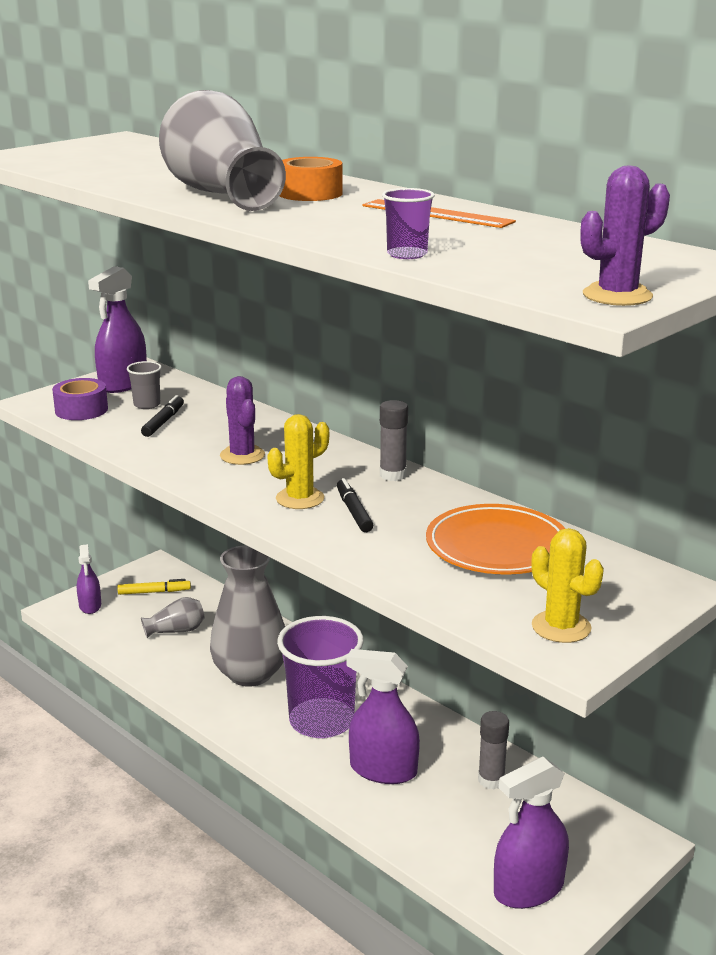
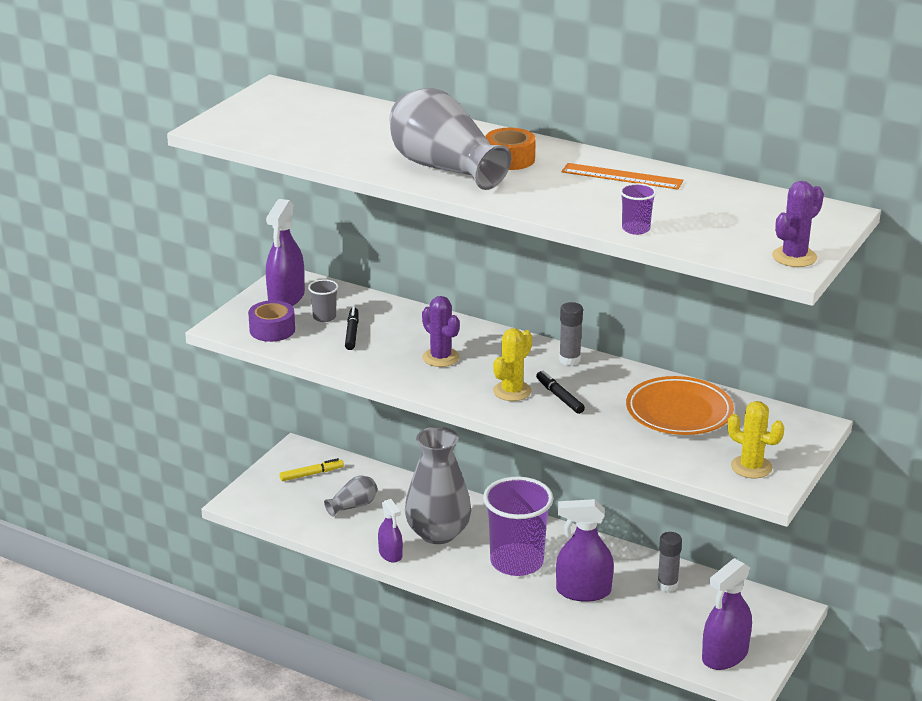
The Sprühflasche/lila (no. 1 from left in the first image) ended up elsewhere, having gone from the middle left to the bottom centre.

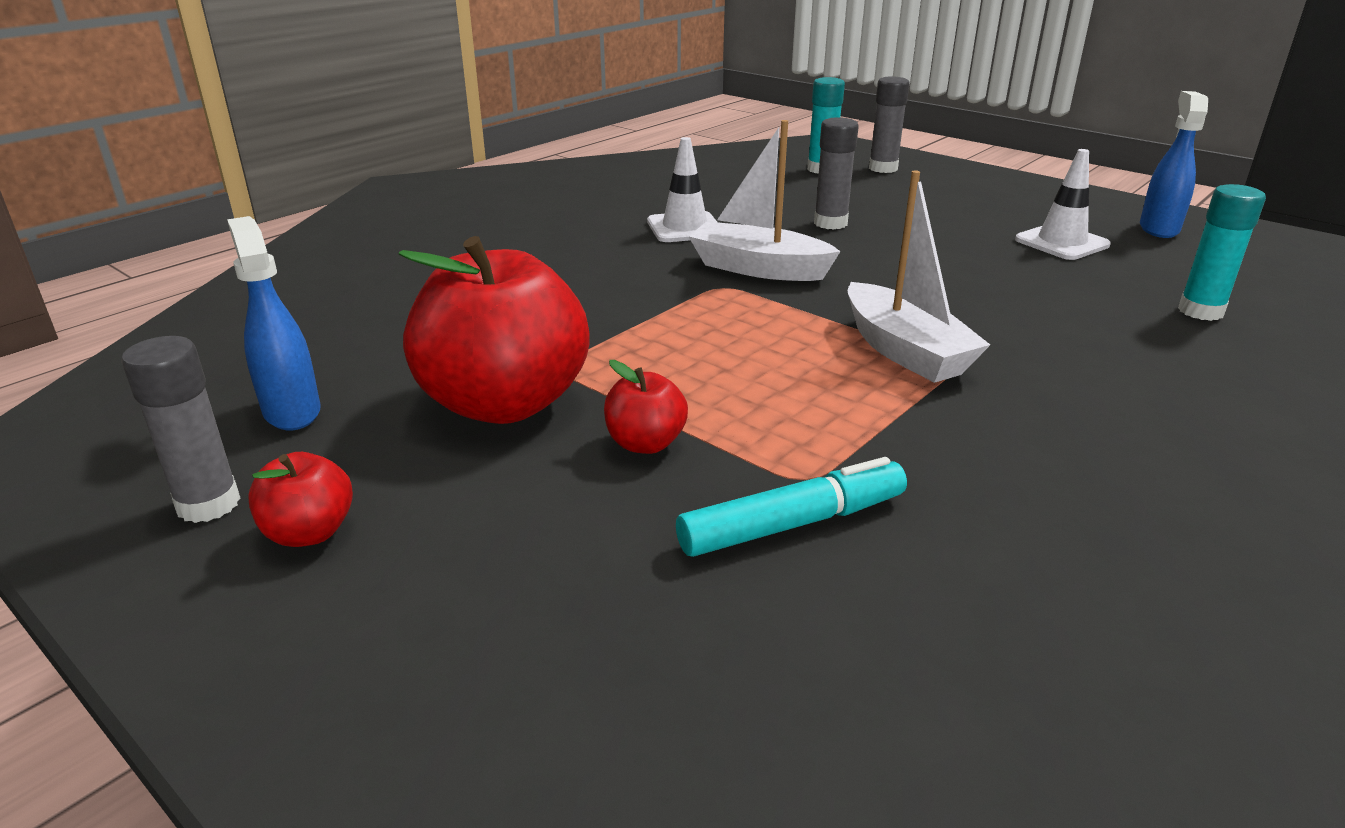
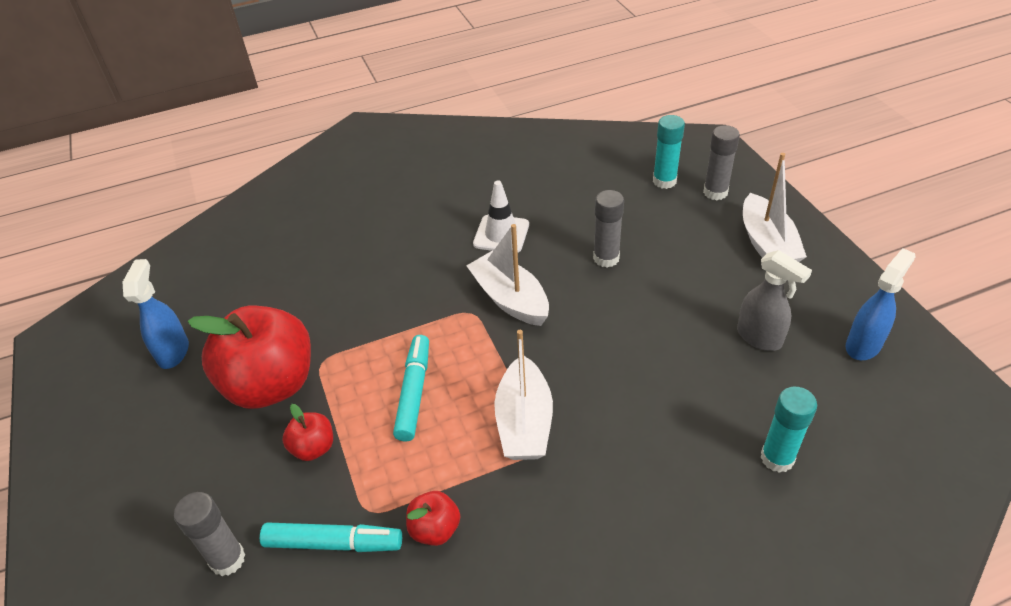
The second view gained the Filzstift/türkis (no. 2 from left) at the centre. The second view gained the Boot/weiß (no. 3 from left) at the middle right. The Klebestift/grau (no. 1 from left) ended up elsewhere, having gone from the middle left to the bottom left. The Apfel/rot (no. 1 from left in the first image) ended up elsewhere, having gone from the middle left to the bottom centre. Where the Leitkegel/weiß (no. 2 from left) stood at the top right, the Sprühflasche/grau came to stand at the middle right.

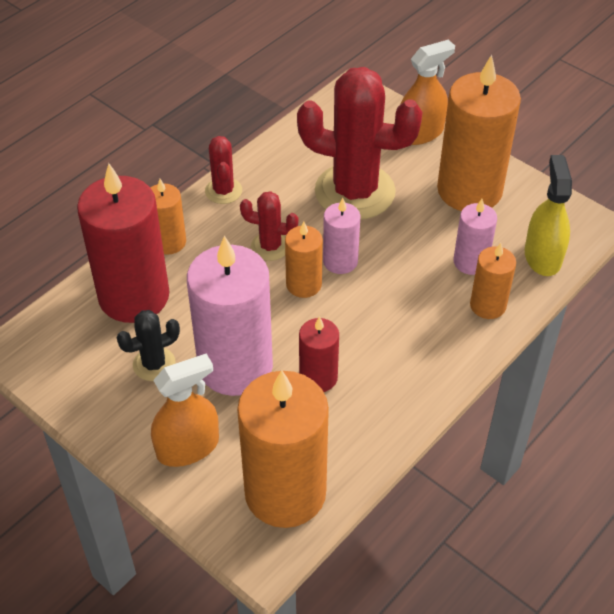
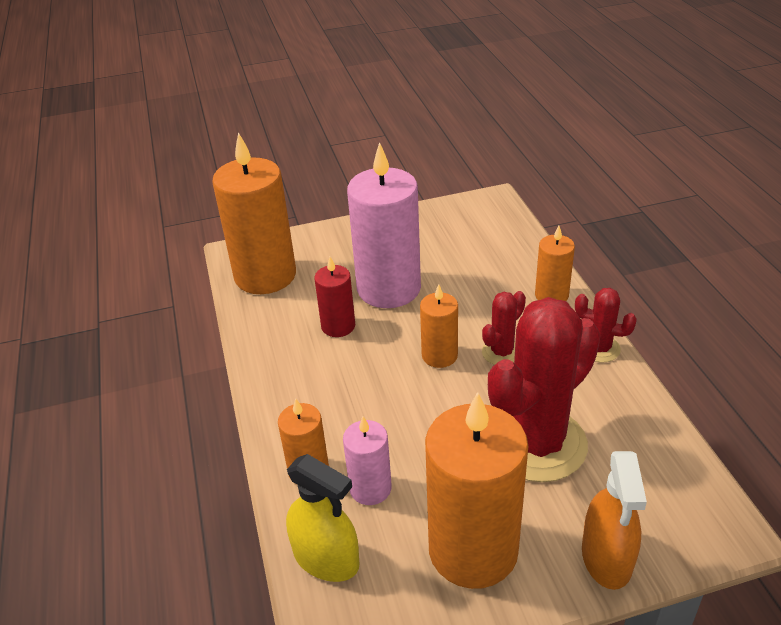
The second view lost the Kerze/rot (no. 1 from left) at the middle left. The second view lost the Kaktus/schwarz at the middle left. The second view lost the Sprühflasche/orange (no. 1 from left) at the bottom left. The second view lost the Kerze/rosa (no. 2 from left) at the centre.

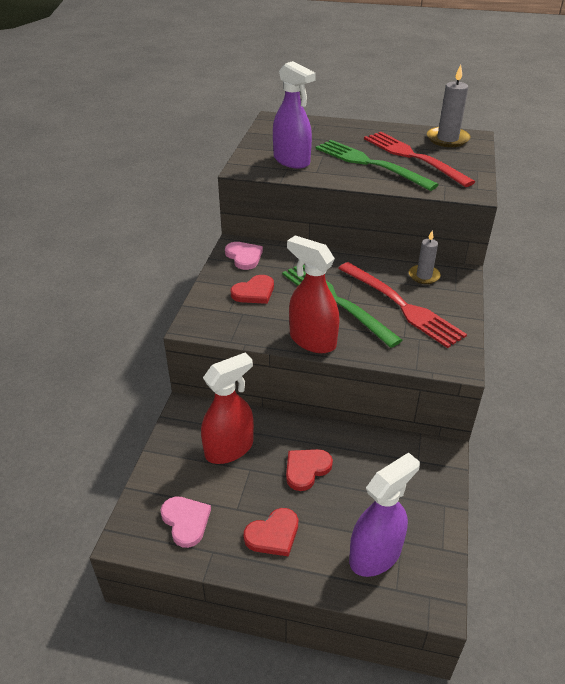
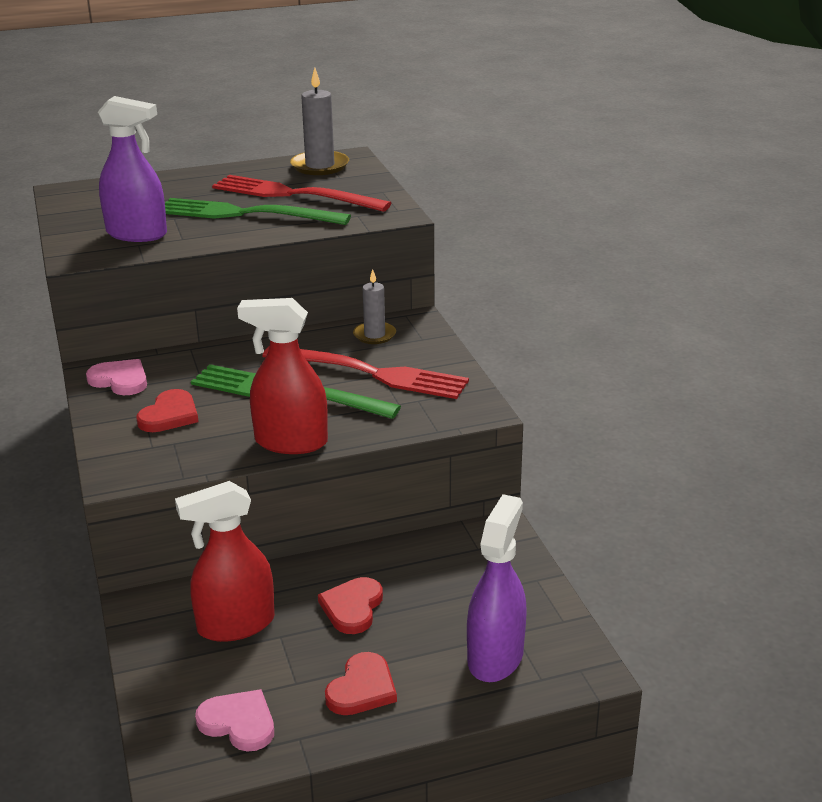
The Sprühflasche/rot (no. 1 from left) at the centre ended up facing another way, 135 degrees counterclockwise from before.

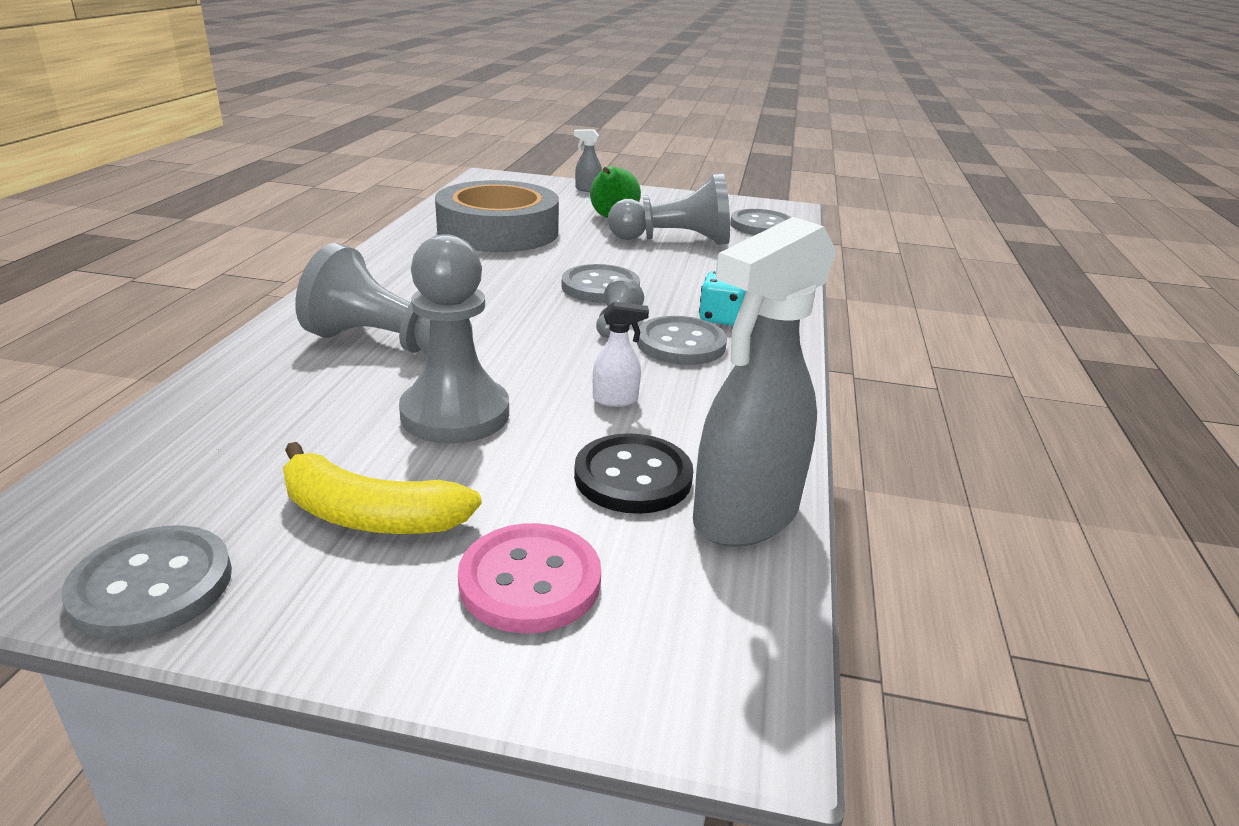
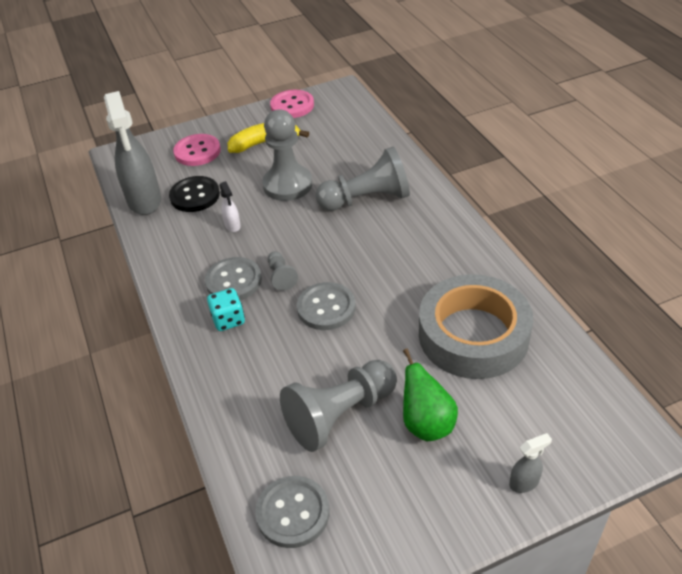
What was the Knopf/grau (no. 1 from left) at the bottom left turned into the Knopf/rosa (no. 2 from left) at the top centre. The Sprühflasche/weiß at the centre ended up facing another way, 75 degrees counterclockwise from before. The Sprühflasche/grau (no. 2 from left in the first image) at the centre ended up facing another way, 150 degrees clockwise from before.

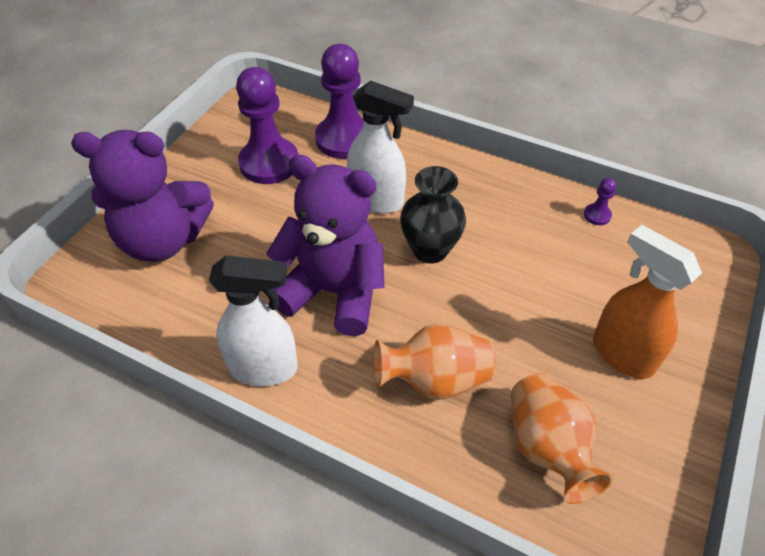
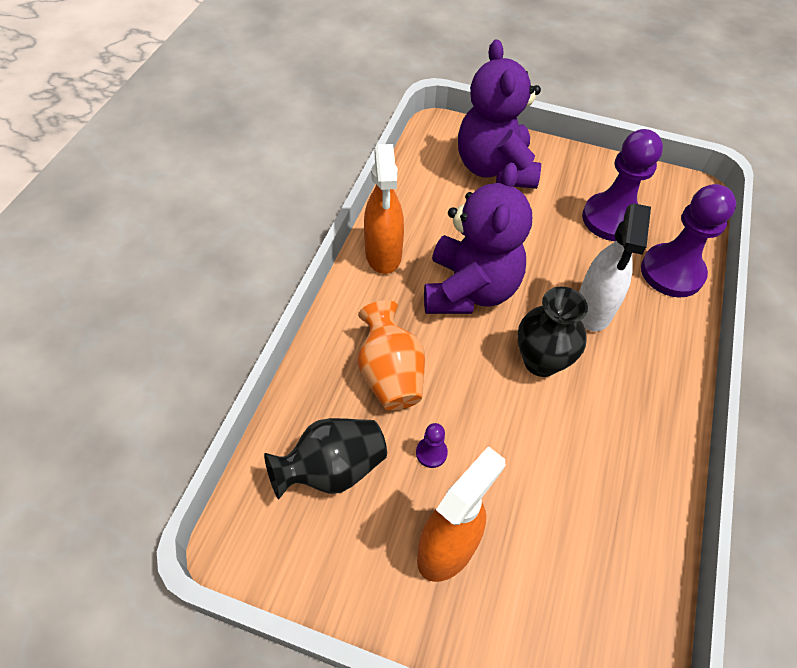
The Bauer/lila (no. 3 from left in the first image) ended up elsewhere, having gone from the middle right to the centre. What was the Sprühflasche/weiß (no. 1 from left) at the middle left turned into the Sprühflasche/orange (no. 1 from left) at the top centre. What was the Vase/orange (no. 2 from left) at the bottom right turned into the Vase/schwarz (no. 1 from left) at the bottom centre.

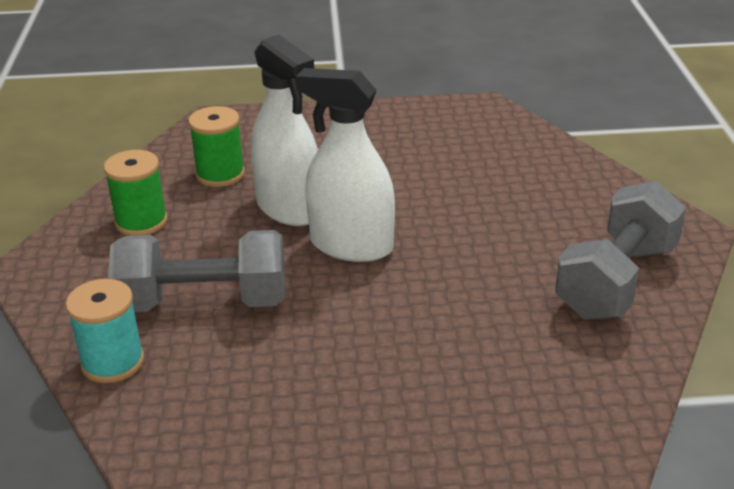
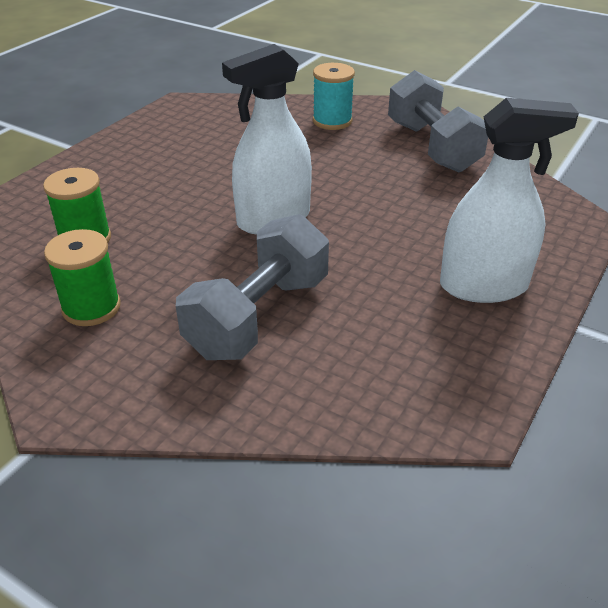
The Garnrolle/türkis ended up elsewhere, having gone from the bottom left to the top centre. The Sprühflasche/weiß (no. 1 from left in the first image) ended up elsewhere, having gone from the top centre to the top right.

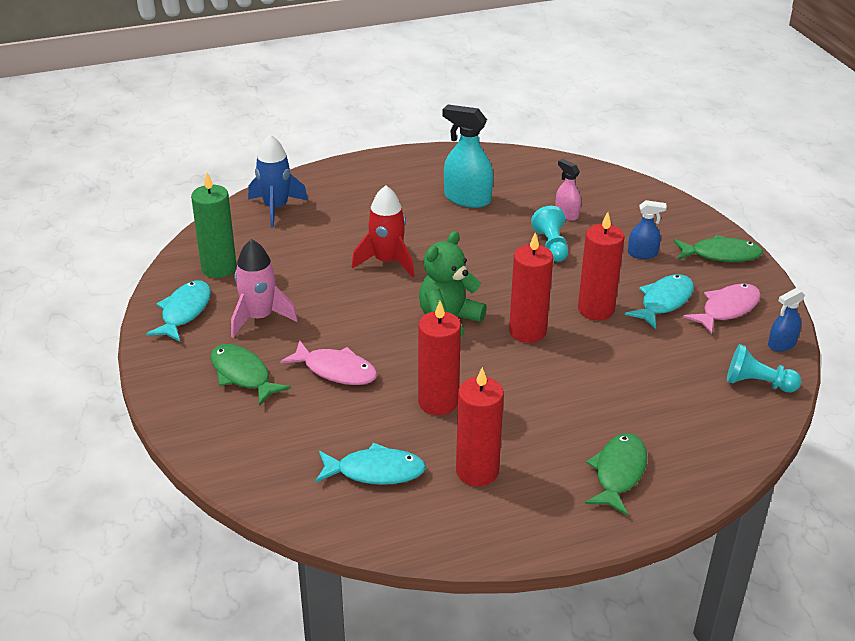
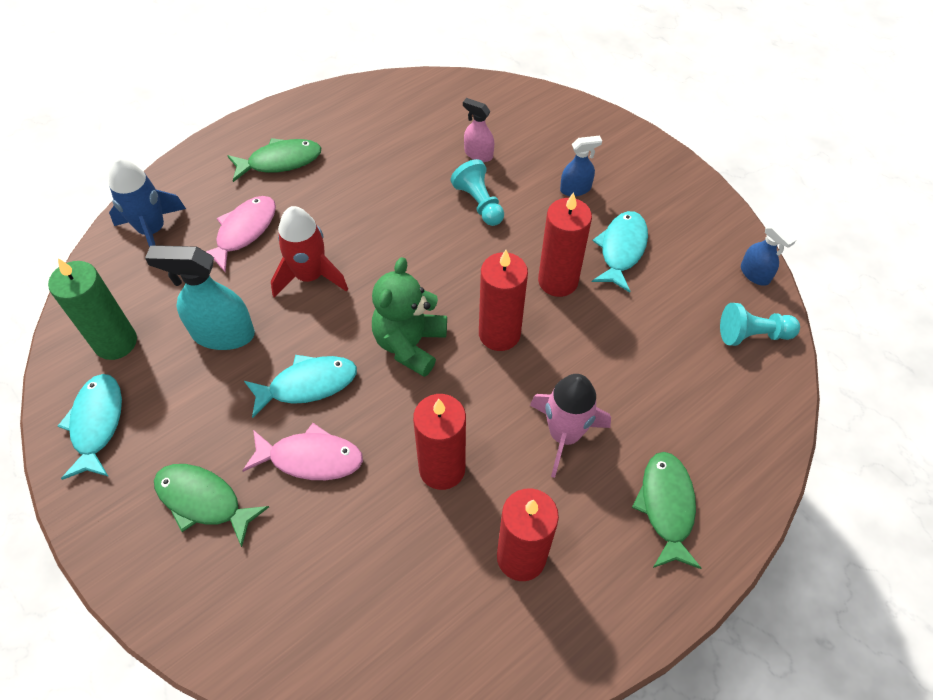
The Rakete/rosa ended up elsewhere, having gone from the middle left to the centre. The Fisch/türkis (no. 2 from left) ended up elsewhere, having gone from the bottom centre to the middle left. The Sprühflasche/türkis ended up elsewhere, having gone from the top centre to the middle left. The Fisch/grün (no. 3 from left in the first image) ended up elsewhere, having gone from the middle right to the top left. The Fisch/rosa (no. 2 from left in the first image) ended up elsewhere, having gone from the middle right to the middle left. The Sprühflasche/blau (no. 2 from left) at the middle right ended up facing another way, 75 degrees counterclockwise from before.

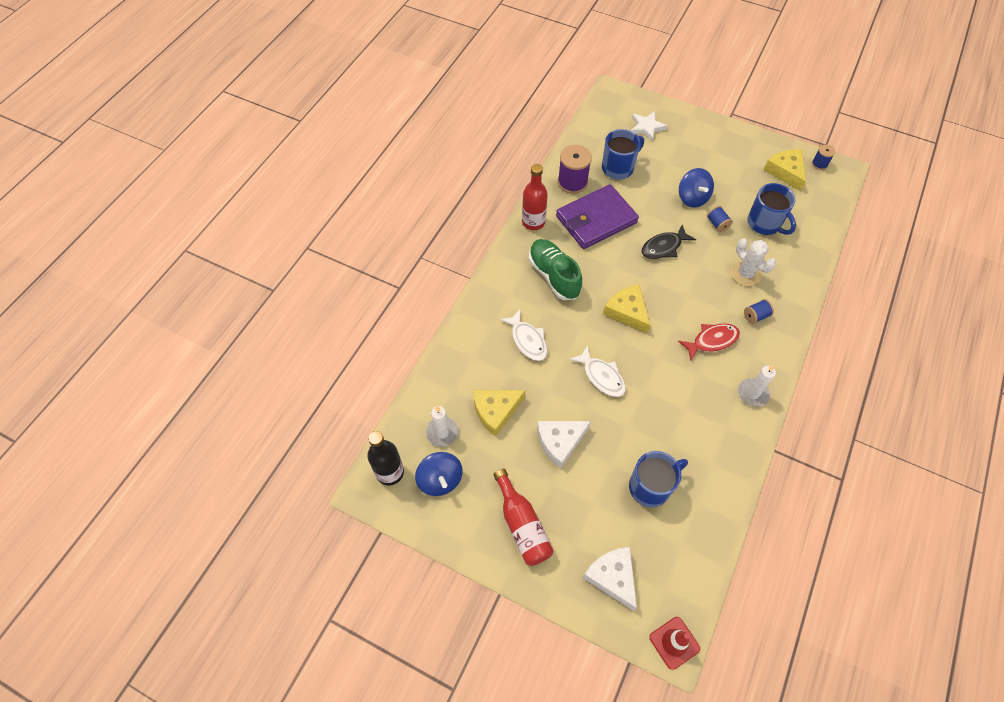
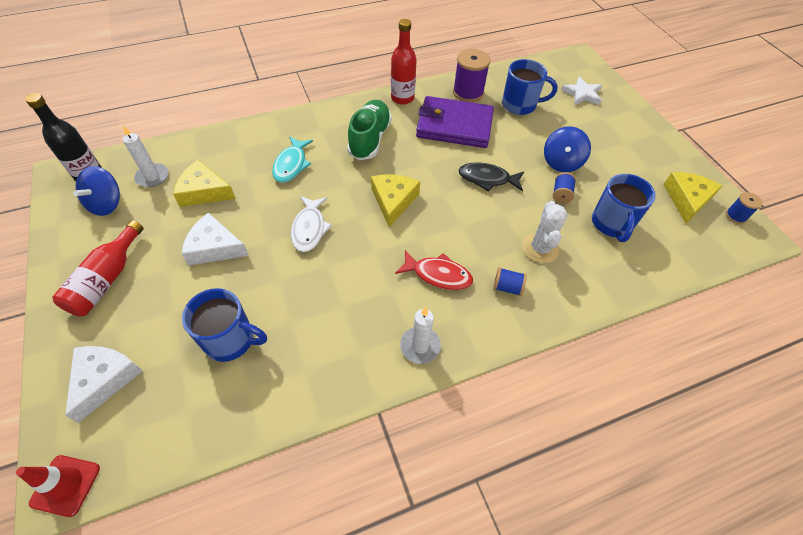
What was the Fisch/weiß (no. 1 from left) at the centre turned into the Fisch/türkis at the top centre.

